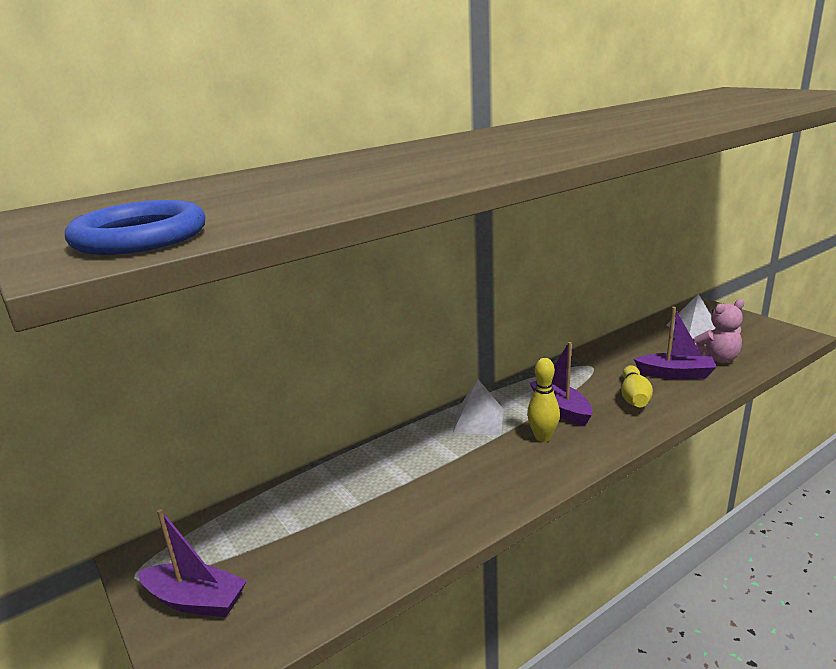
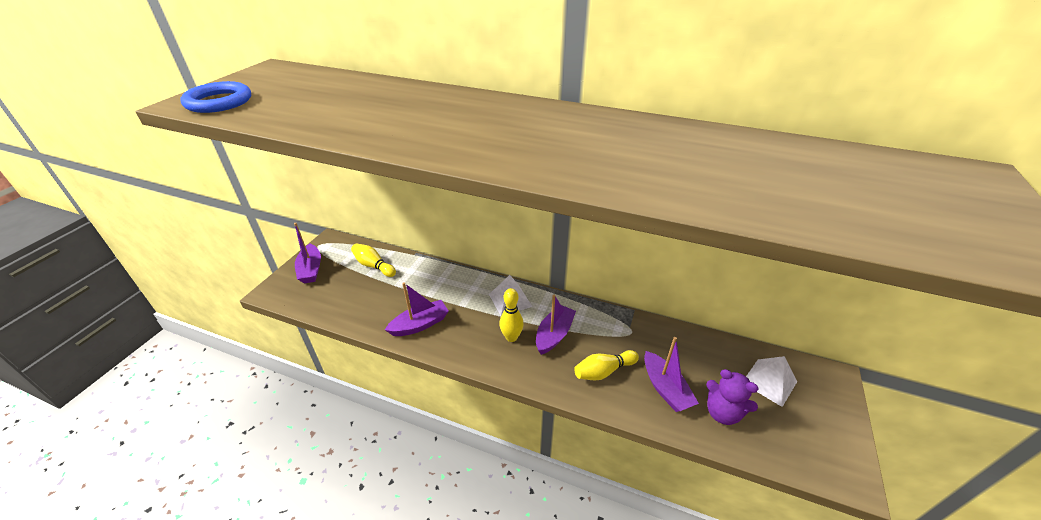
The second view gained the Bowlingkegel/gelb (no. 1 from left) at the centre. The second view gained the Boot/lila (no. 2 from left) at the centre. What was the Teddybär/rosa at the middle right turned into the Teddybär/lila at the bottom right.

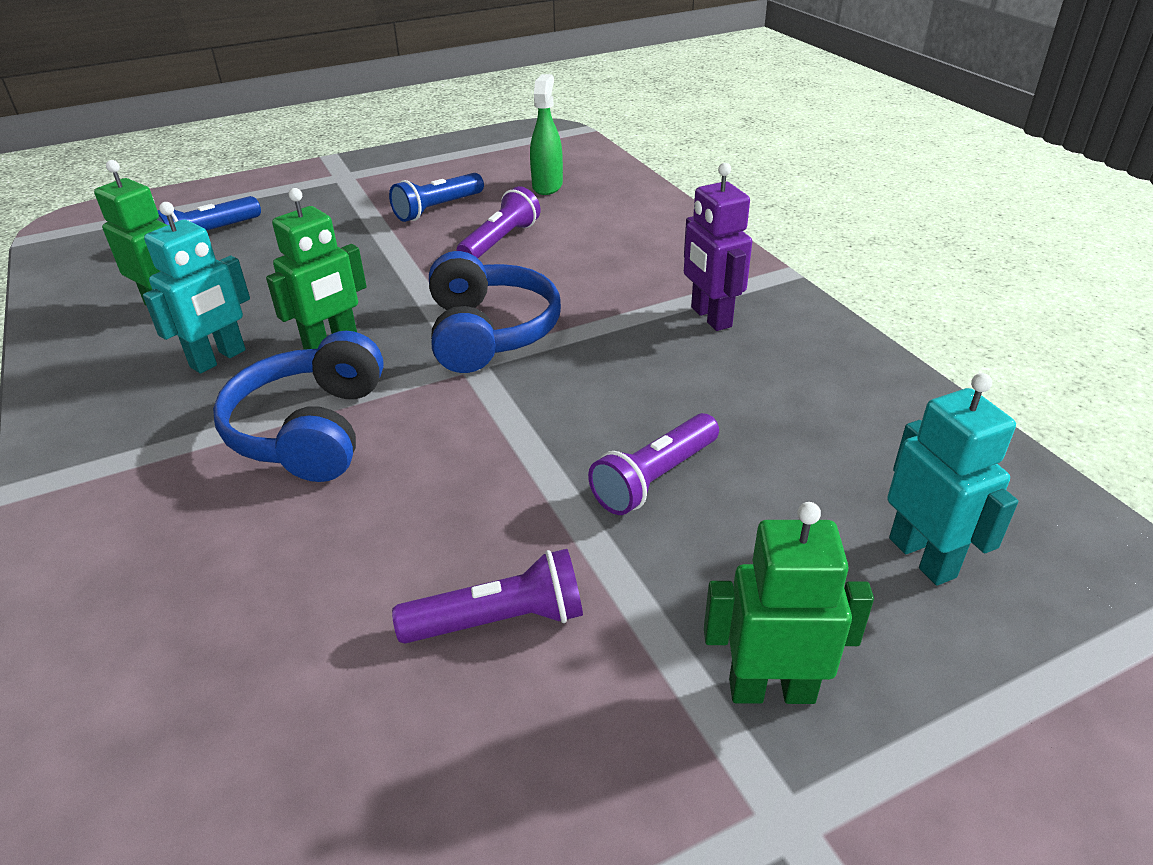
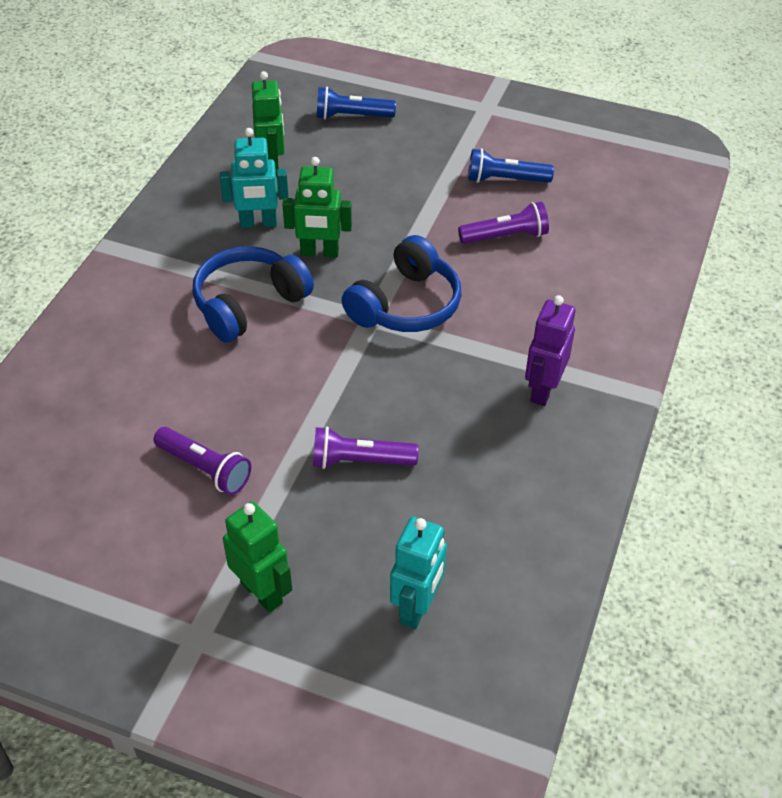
The second view lost the Sprühflasche/grün at the top centre.

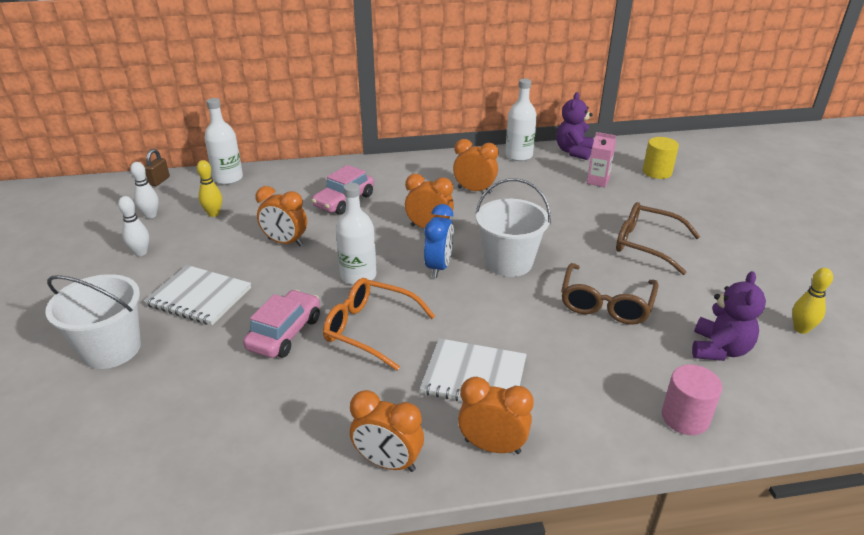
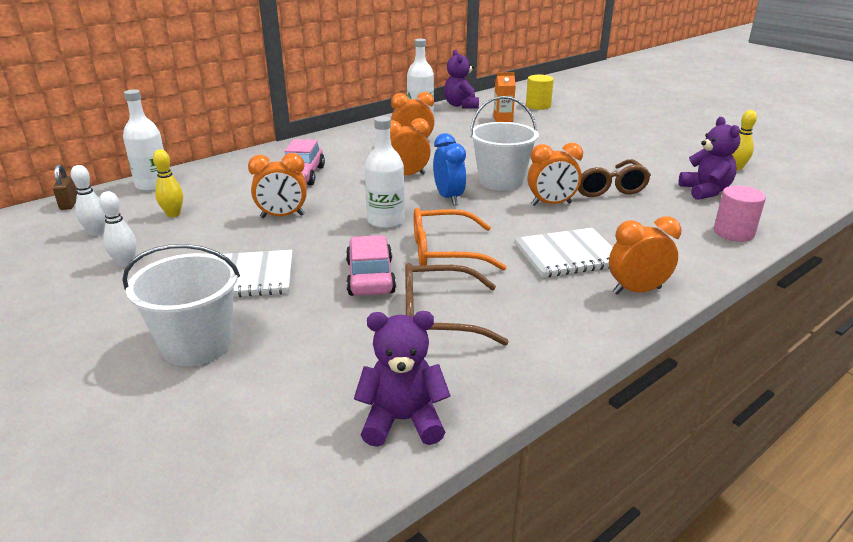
The second view gained the Teddybär/lila (no. 1 from left) at the bottom centre. The Wecker/orange (no. 2 from left in the first image) ended up elsewhere, having gone from the bottom centre to the top centre. The Brille/braun (no. 2 from left in the first image) ended up elsewhere, having gone from the middle right to the centre. What was the Getränkekarton/rosa at the top right turned into the Getränkekarton/orange at the top centre.

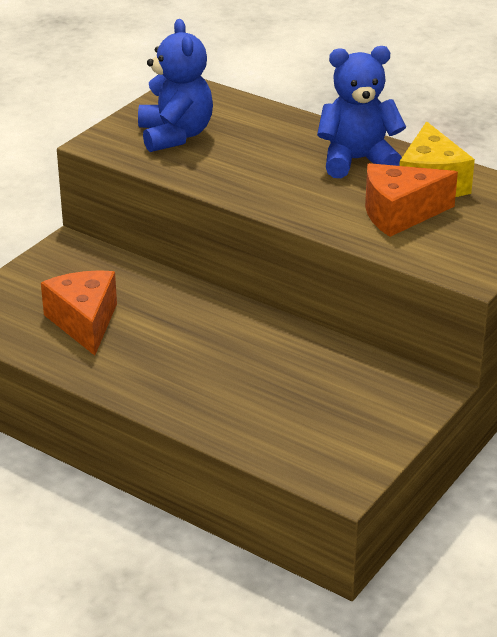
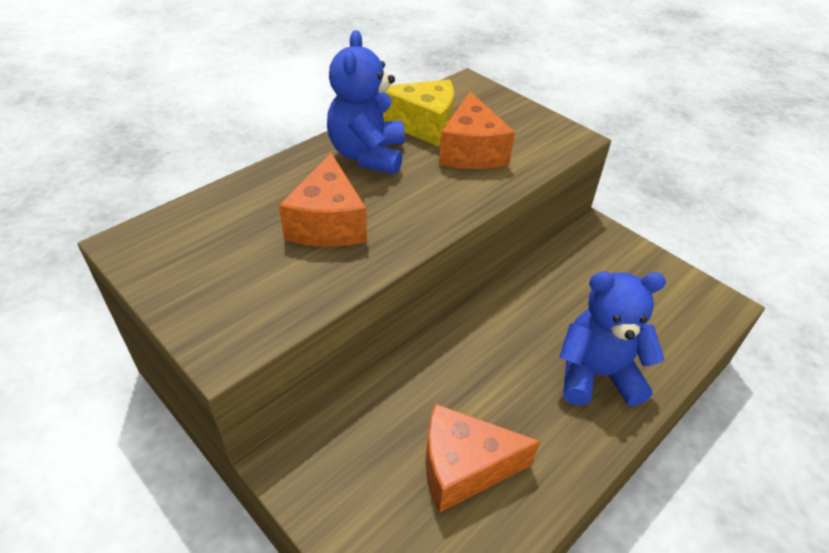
The second view gained the Käse/orange (no. 1 from left) at the centre. The Teddybär/blau (no. 1 from left in the first image) ended up elsewhere, having gone from the top centre to the middle right.

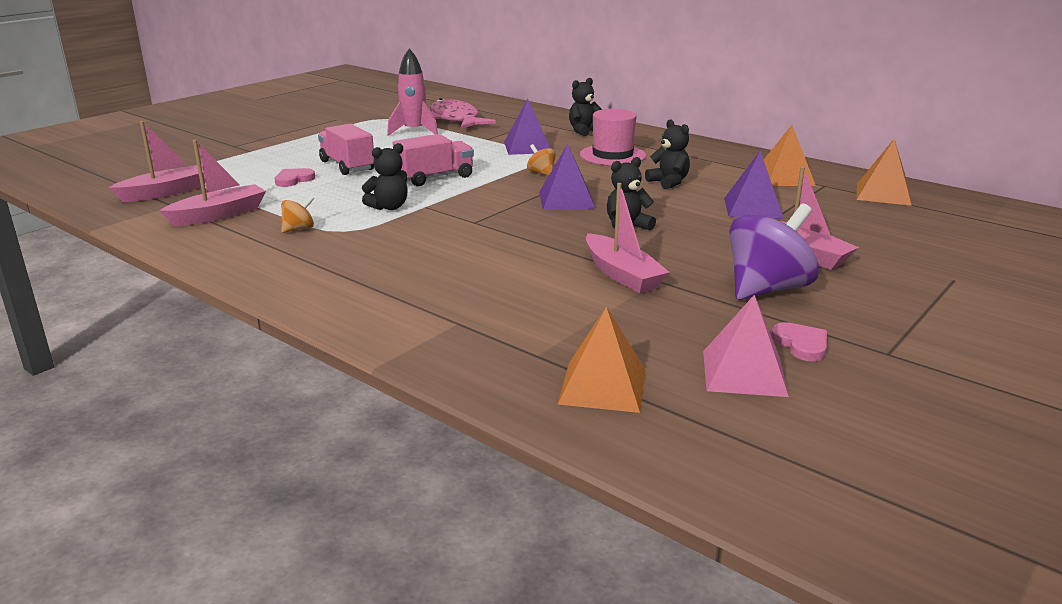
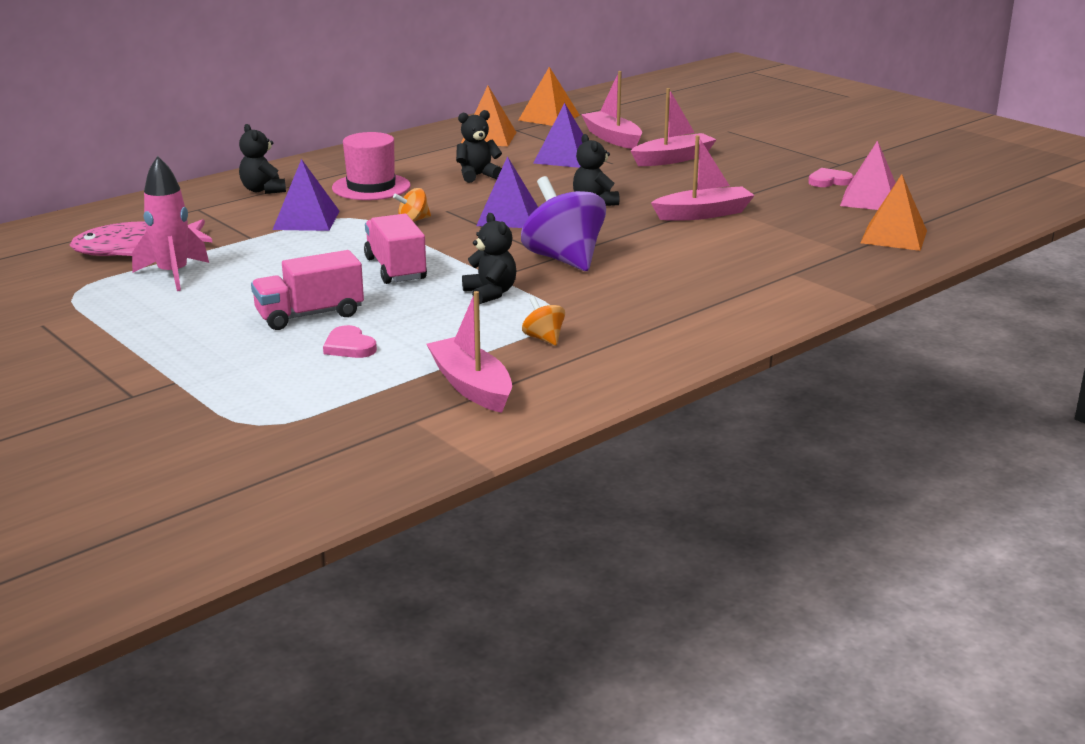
The Boot/rosa (no. 1 from left in the first image) ended up elsewhere, having gone from the top left to the top centre. The Kreisel/lila ended up elsewhere, having gone from the middle right to the top centre.

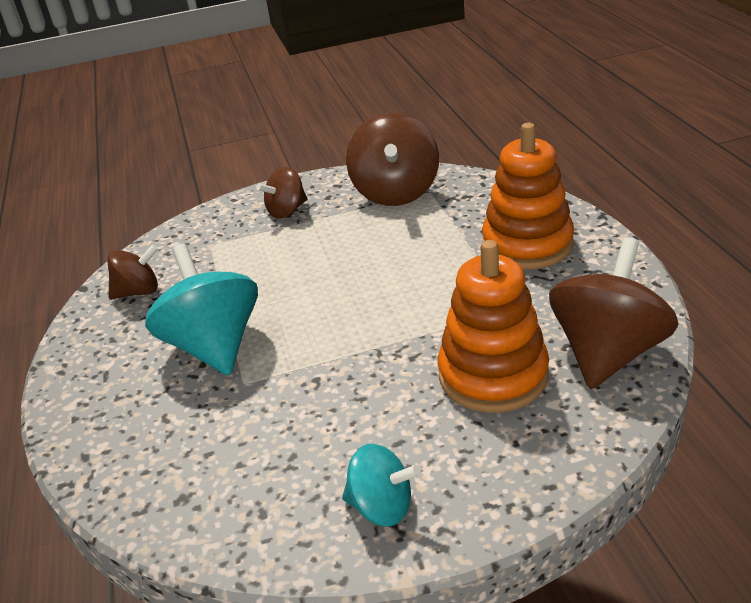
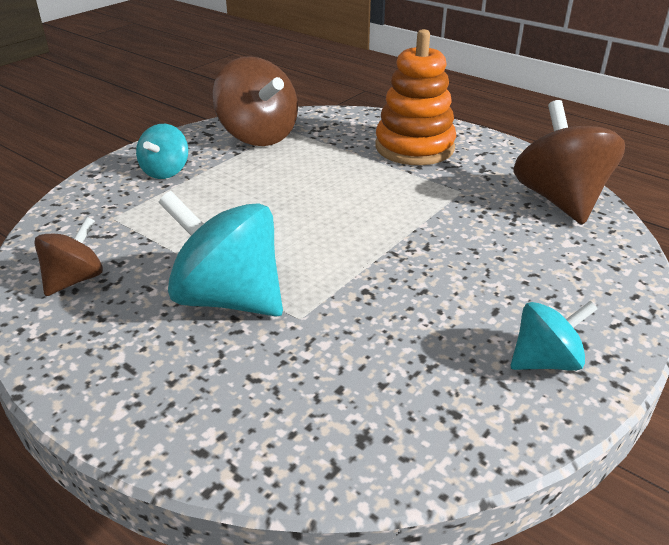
The second view lost the Stapelspielzeug/orange (no. 1 from left) at the centre. What was the Kreisel/braun (no. 2 from left) at the top centre turned into the Kreisel/türkis (no. 1 from left) at the top left.

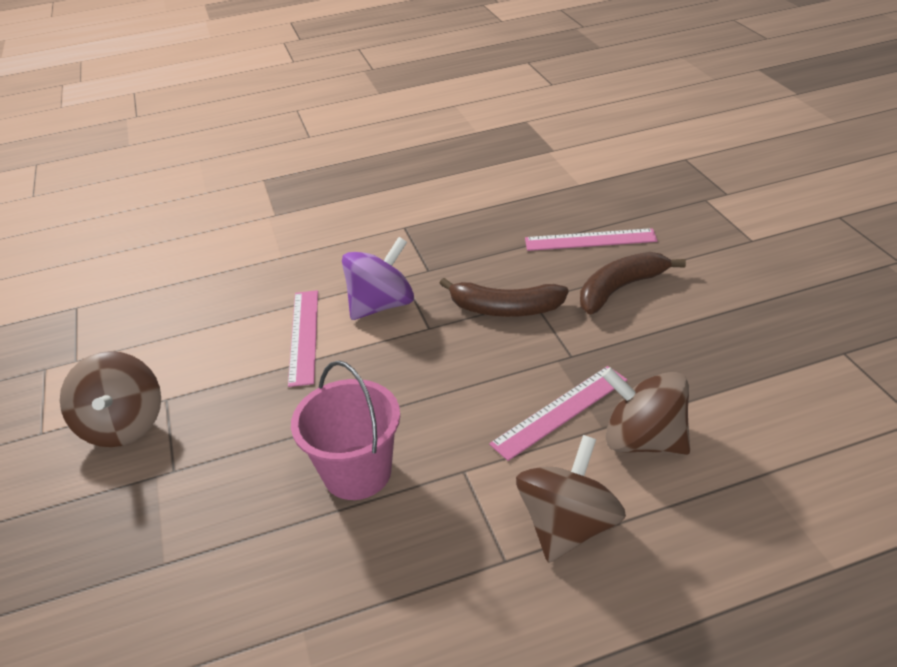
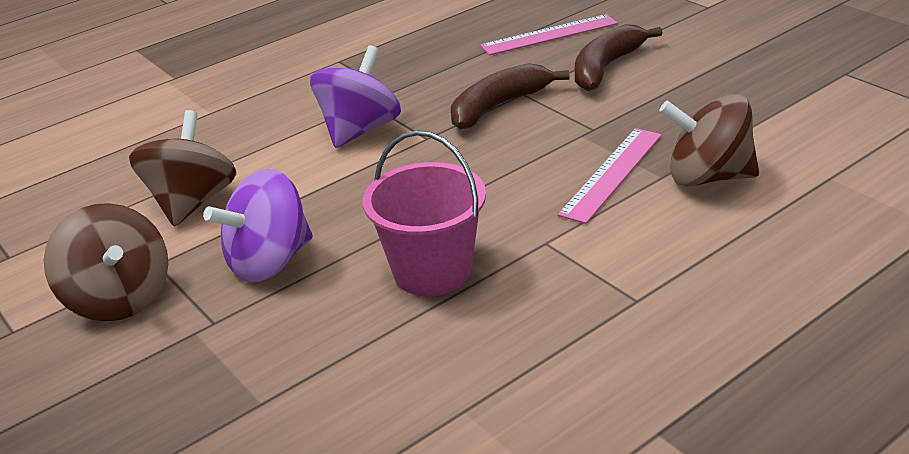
The second view lost the Lineal/rosa (no. 1 from left) at the centre. The second view gained the Kreisel/lila (no. 1 from left) at the middle left. The Kreisel/braun (no. 2 from left) ended up elsewhere, having gone from the bottom centre to the middle left. The Banane/braun (no. 1 from left) at the centre ended up facing another way, 150 degrees clockwise from before.

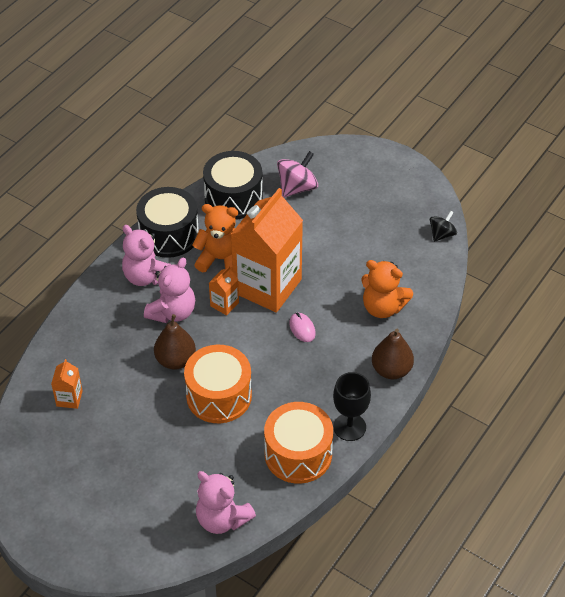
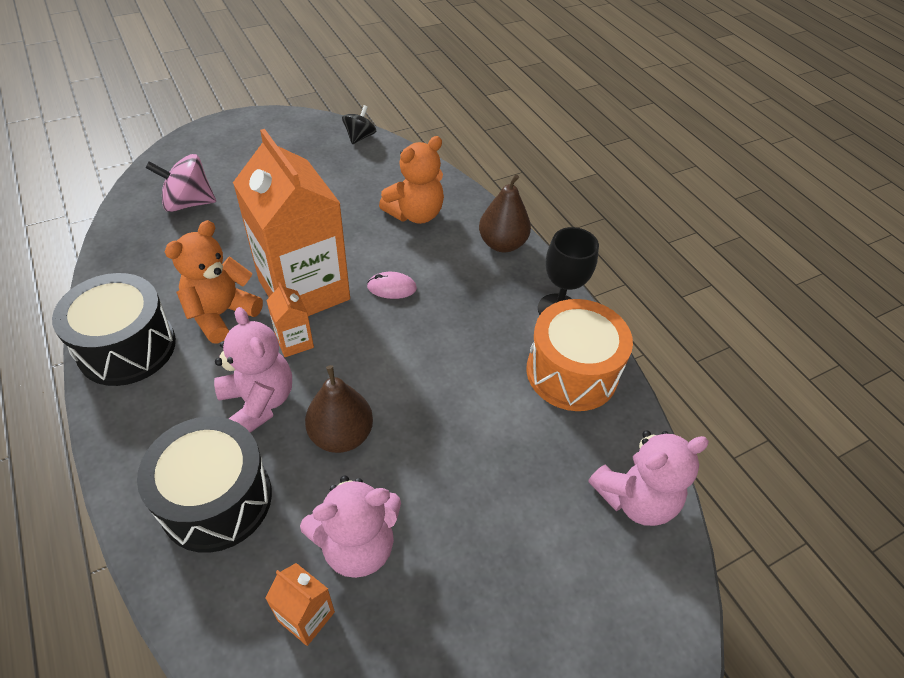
The second view lost the Trommel/orange (no. 1 from left) at the centre. The Teddybär/rosa (no. 1 from left in the first image) ended up elsewhere, having gone from the middle left to the bottom centre. The Trommel/schwarz (no. 2 from left) ended up elsewhere, having gone from the top centre to the bottom left. The Kreisel/rosa at the top centre ended up facing another way, 75 degrees counterclockwise from before. The Kreisel/schwarz at the middle right ended up facing another way, 45 degrees clockwise from before.

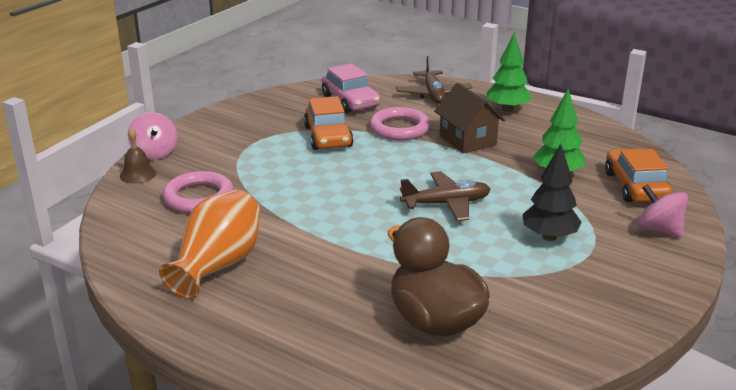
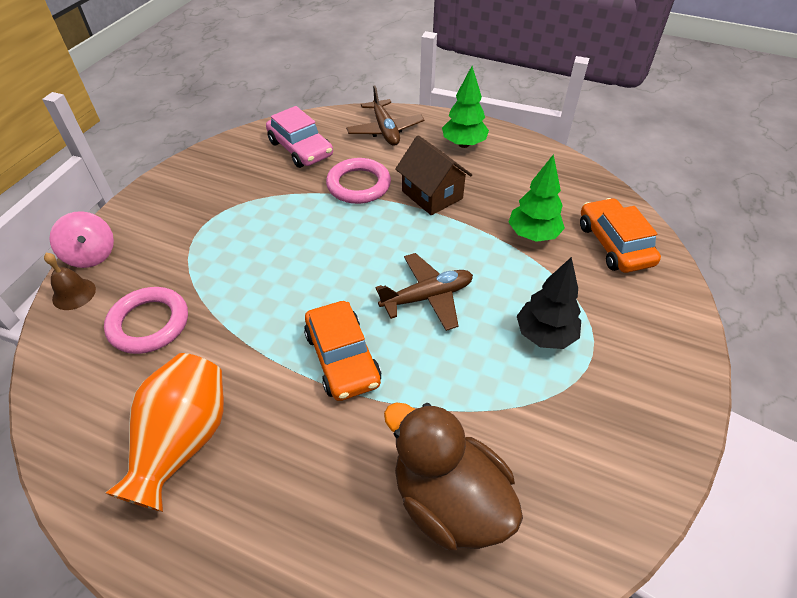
The second view lost the Kreisel/rosa (no. 2 from left) at the middle right. The Auto/orange (no. 1 from left) ended up elsewhere, having gone from the top centre to the centre.

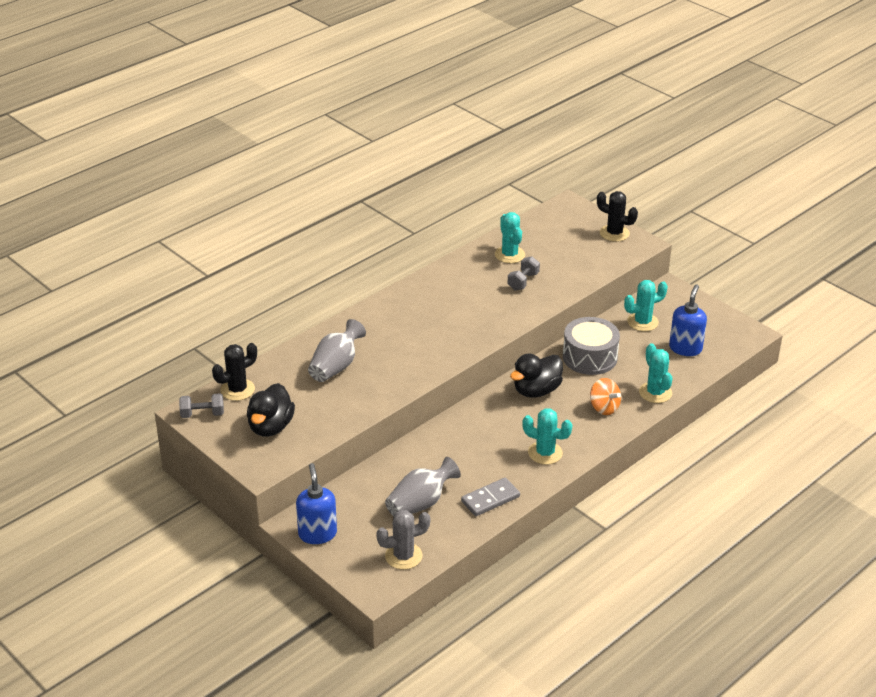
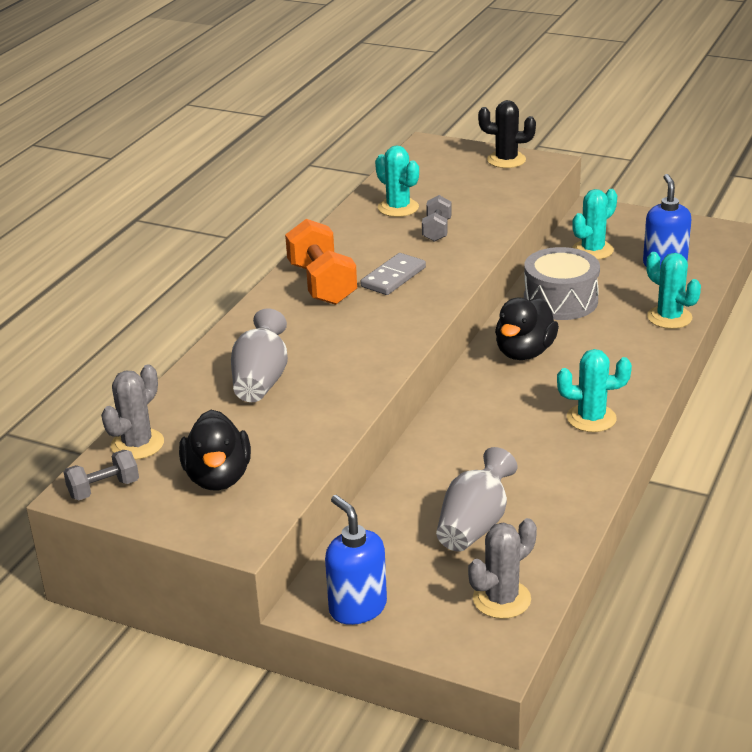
The second view lost the Kreisel/orange at the middle right. The second view gained the Hantel/orange at the centre. The Dominostein/grau ended up elsewhere, having gone from the bottom centre to the centre. What was the Kaktus/schwarz (no. 1 from left) at the middle left turned into the Kaktus/grau (no. 1 from left) at the middle left.

